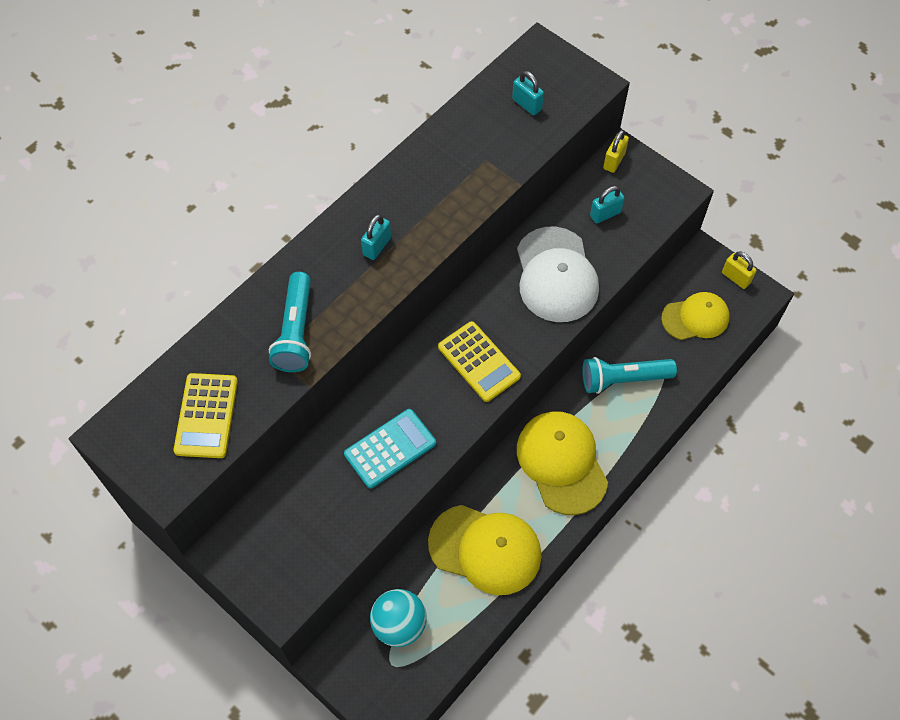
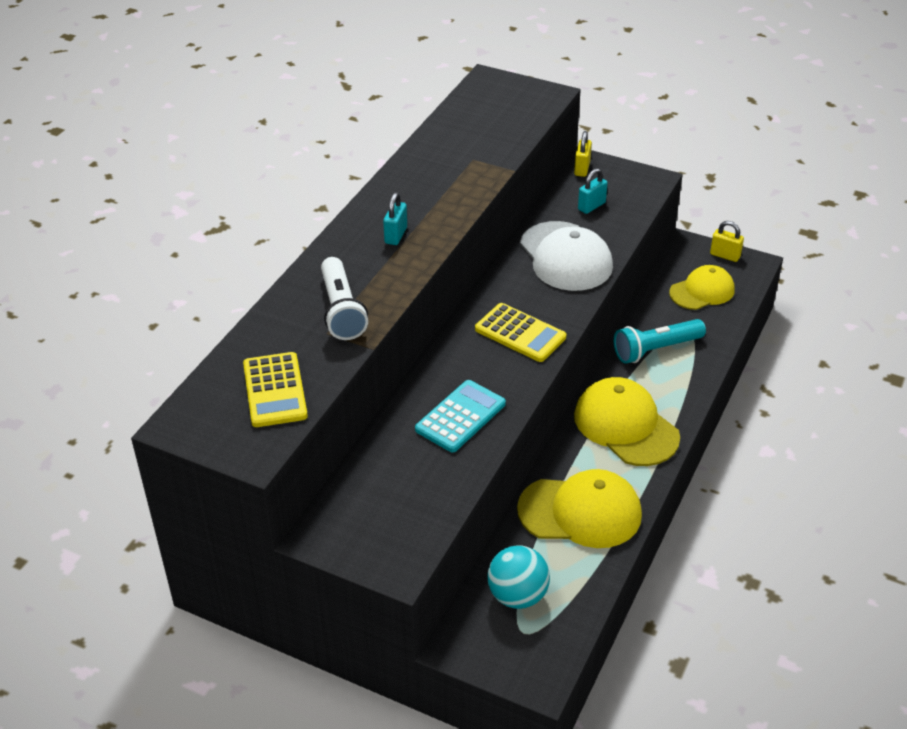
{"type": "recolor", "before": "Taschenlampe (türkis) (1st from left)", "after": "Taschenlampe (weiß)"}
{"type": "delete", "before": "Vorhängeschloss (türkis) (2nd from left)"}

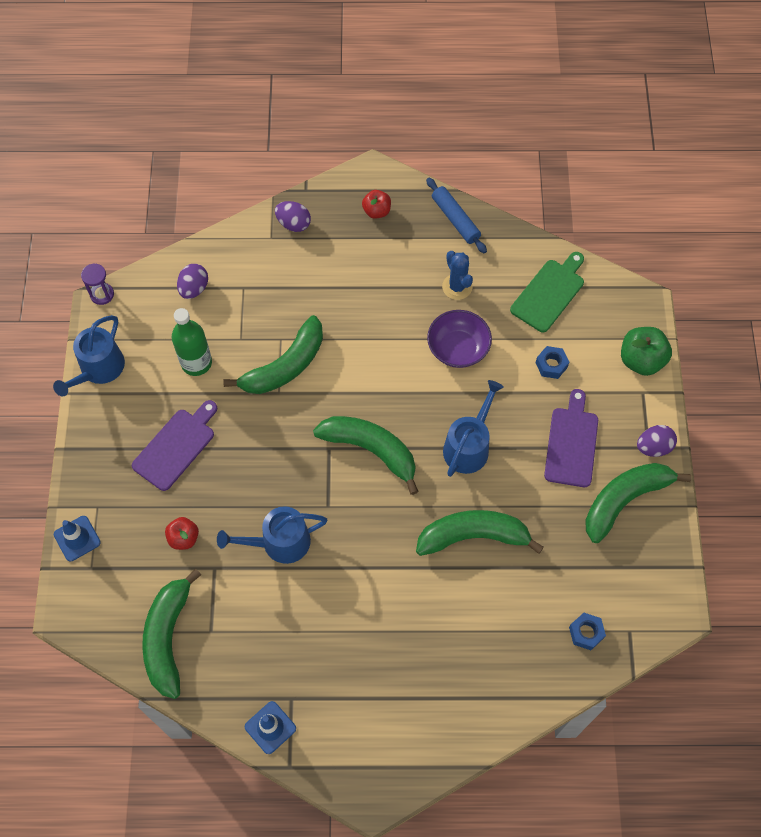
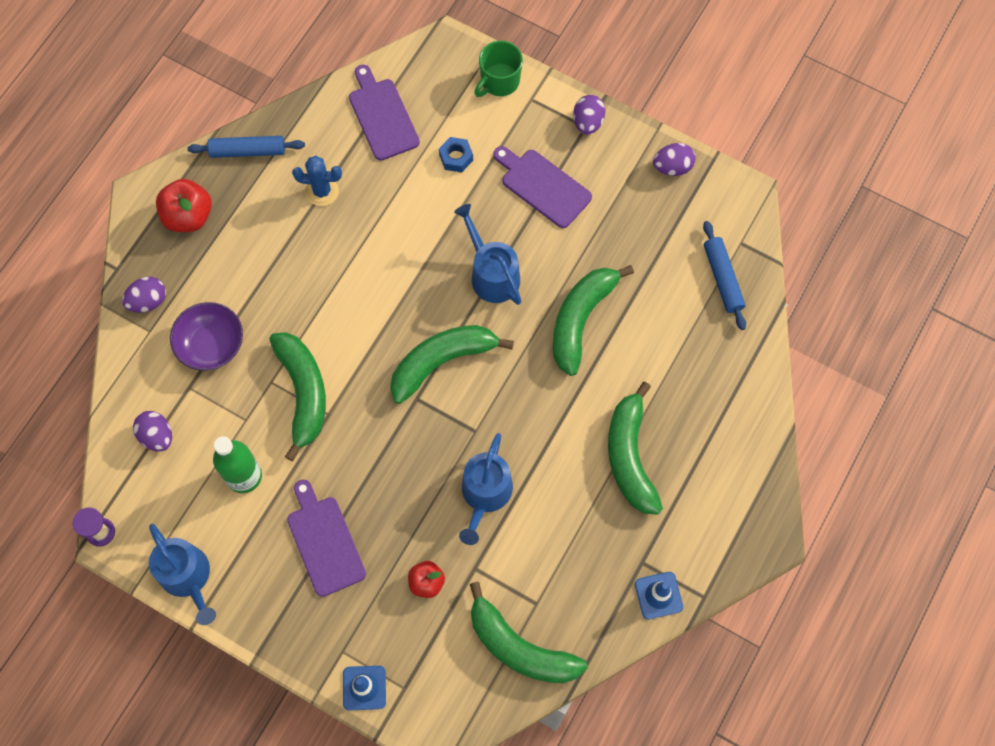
{"type": "resize", "before": "Apfel (rot) (2nd from left in the first image)", "scale": 1.61}
{"type": "move", "before": "Schüssel (lila)"}
{"type": "recolor", "before": "Schneidebrett (grün)", "after": "Schneidebrett (lila) (2nd from left)"}
{"type": "replace", "before": "Sechskantmutter (blau) (2nd from left)", "after": "Nudelholz (blau) (2nd from left)"}
{"type": "move", "before": "Banane (grün) (5th from left)"}
{"type": "replace", "before": "Apfel (grün)", "after": "Tasse (grün)"}
{"type": "insert", "after": "Ei (lila) (4th from left)"}

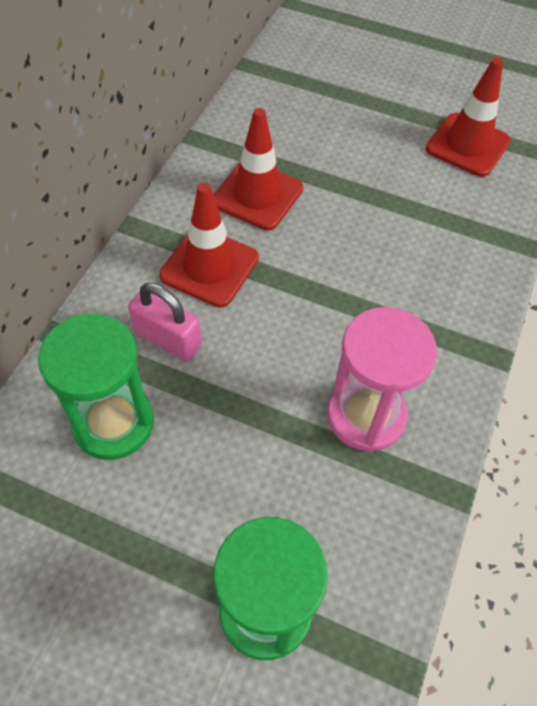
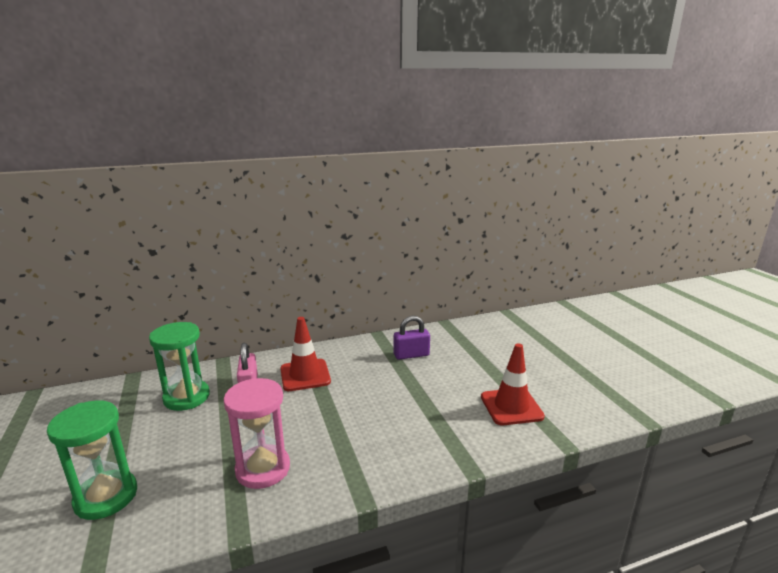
{"type": "delete", "before": "Leitkegel (rot) (2nd from left)"}
{"type": "insert", "after": "Vorhängeschloss (lila)"}

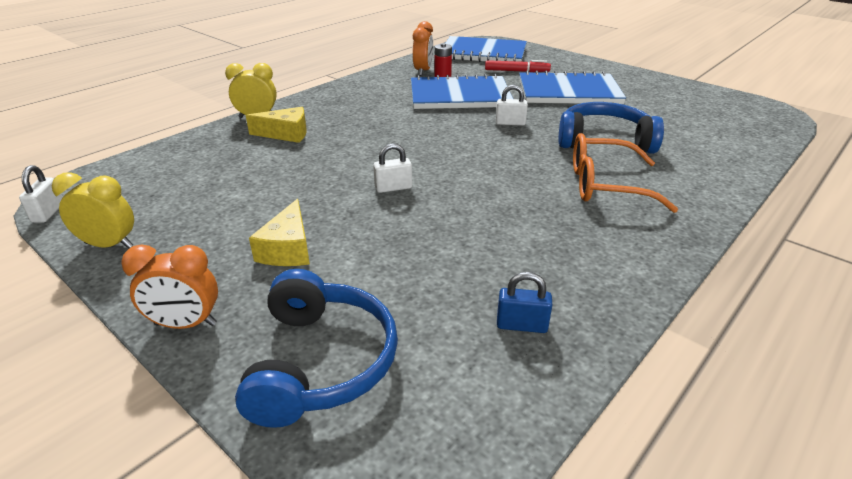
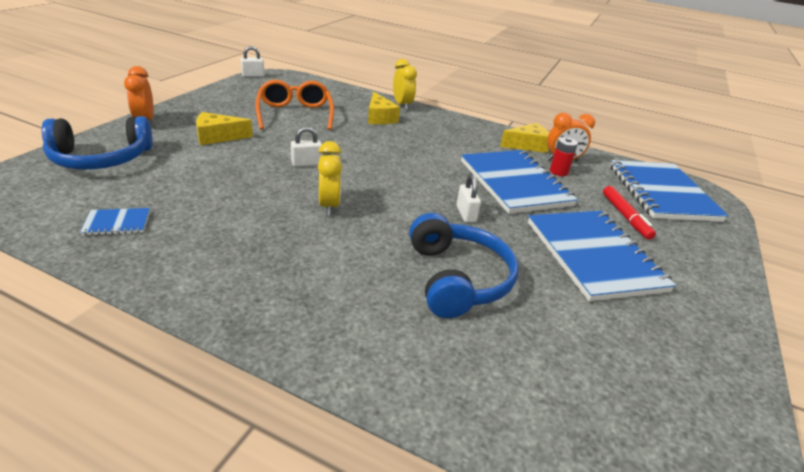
{"type": "move", "before": "Wecker (gelb) (1st from left)"}
{"type": "rotate", "before": "Vorhängeschloss (weiß) (2nd from left)", "turn": -75}
{"type": "replace", "before": "Vorhängeschloss (blau)", "after": "Notizbuch (blau) (1st from left)"}
{"type": "move", "before": "Brille (orange)"}
{"type": "insert", "after": "Käse (gelb) (3rd from left)"}

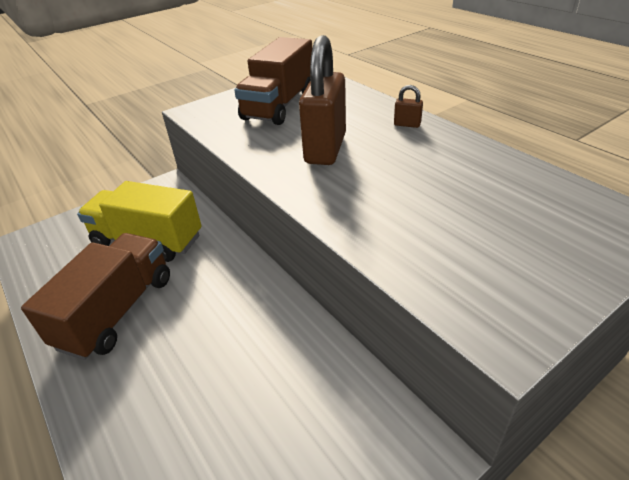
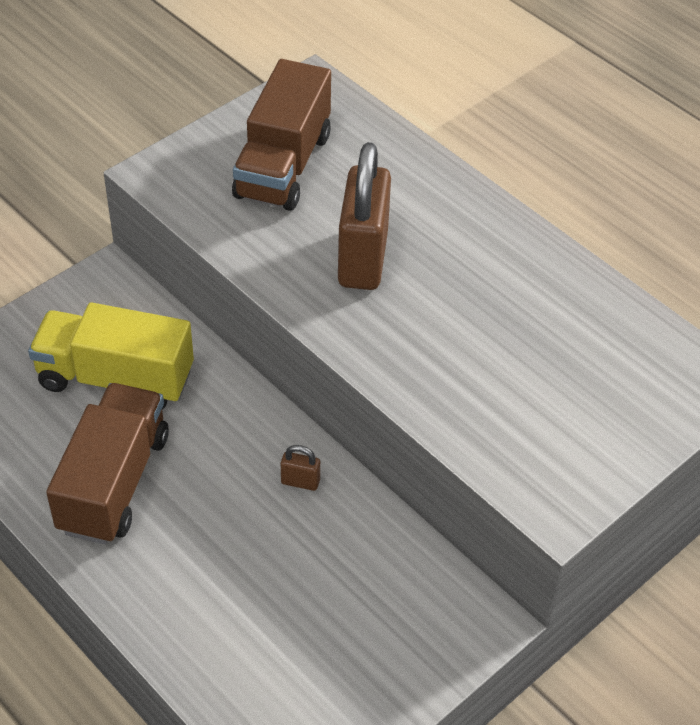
{"type": "move", "before": "Vorhängeschloss (braun) (2nd from left in the first image)", "after": "Vorhängeschloss (braun) (1st from left)"}

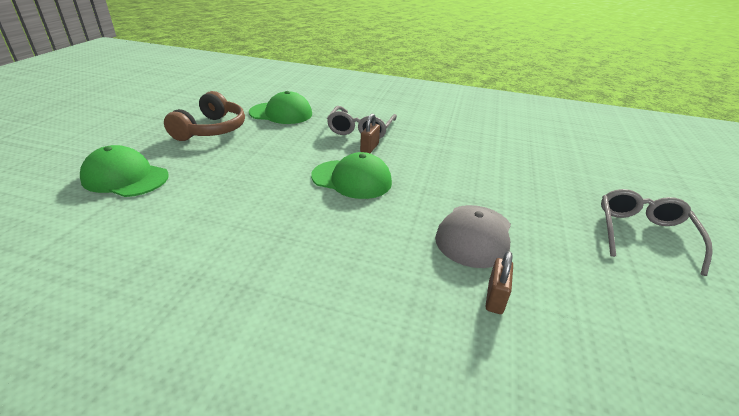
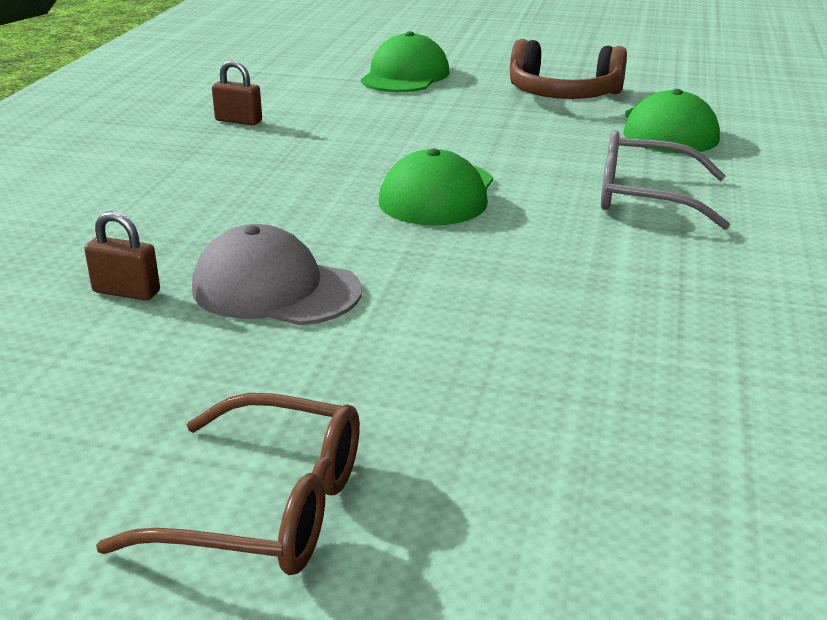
{"type": "move", "before": "Vorhängeschloss (braun) (1st from left in the first image)", "after": "Vorhängeschloss (braun) (2nd from left)"}
{"type": "recolor", "before": "Brille (grau) (2nd from left)", "after": "Brille (braun)"}

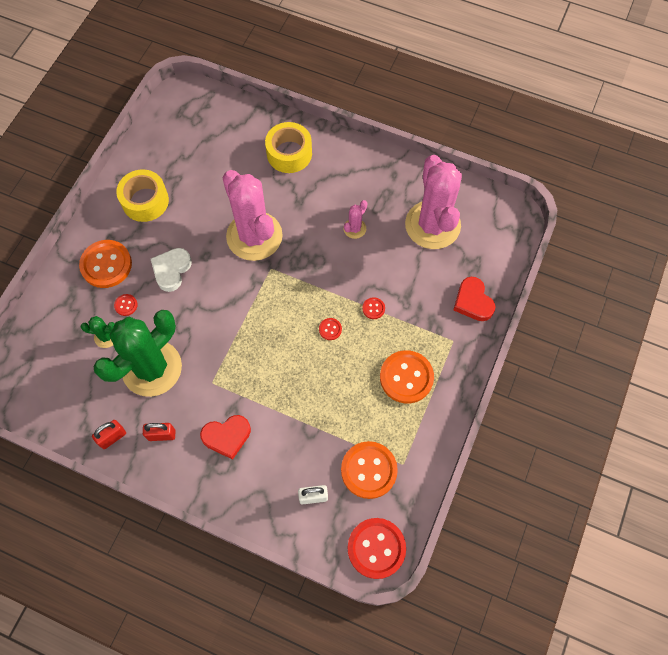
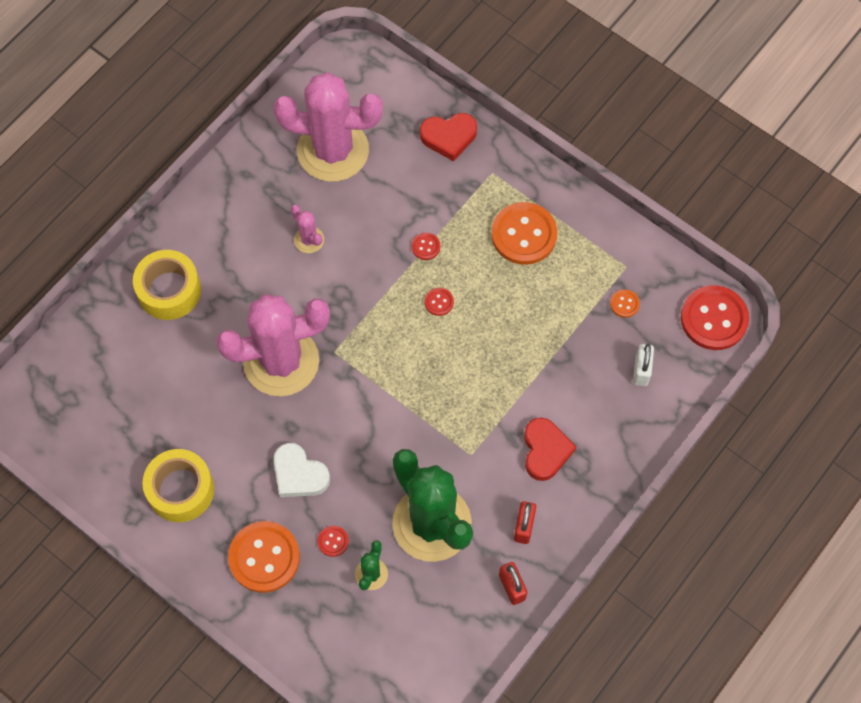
{"type": "resize", "before": "Knopf (orange) (2nd from left in the first image)", "scale": 0.44}

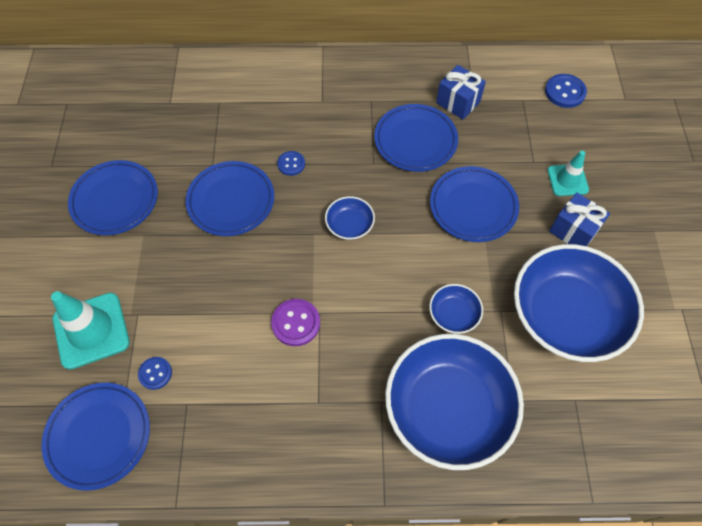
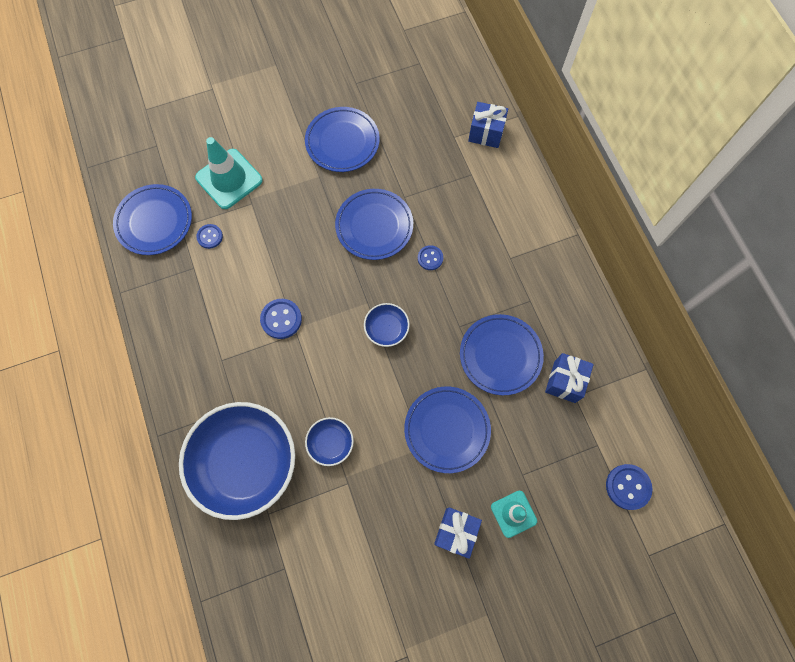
{"type": "recolor", "before": "Knopf (lila)", "after": "Knopf (blau) (2nd from left)"}
{"type": "delete", "before": "Schüssel (blau) (4th from left)"}
{"type": "insert", "after": "Geschenk (blau) (2nd from left)"}

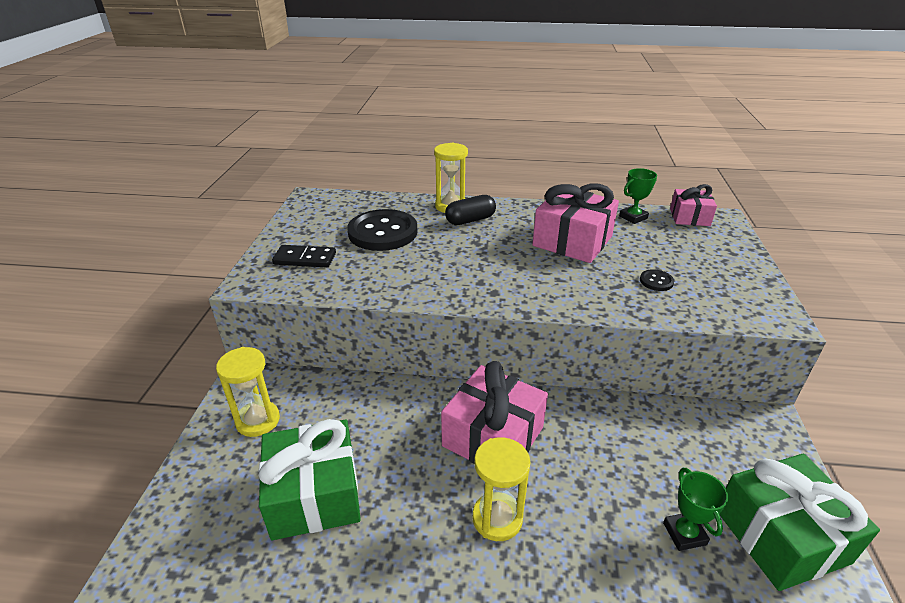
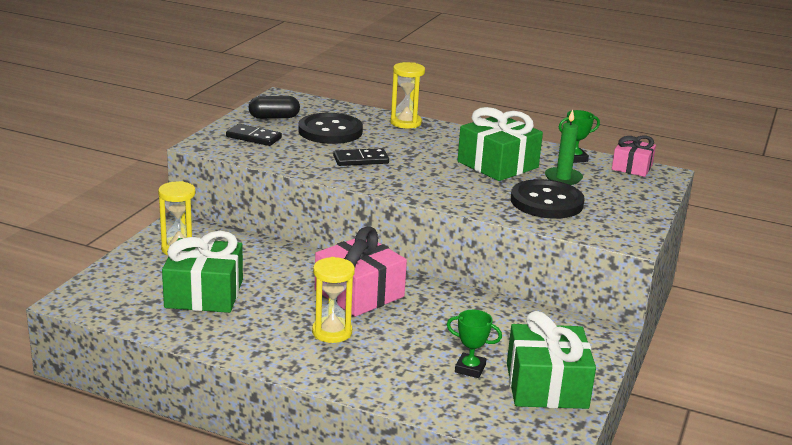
{"type": "move", "before": "Kapsel (schwarz)"}
{"type": "recolor", "before": "Geschenk (rosa) (2nd from left)", "after": "Geschenk (grün) (2nd from left)"}
{"type": "resize", "before": "Knopf (schwarz) (2nd from left)", "scale": 2.42}
{"type": "rotate", "before": "Pokal (grün) (2nd from left in the first image)", "turn": -75}
{"type": "insert", "after": "Dominostein (schwarz) (2nd from left)"}
{"type": "insert", "after": "Kerze (grün)"}

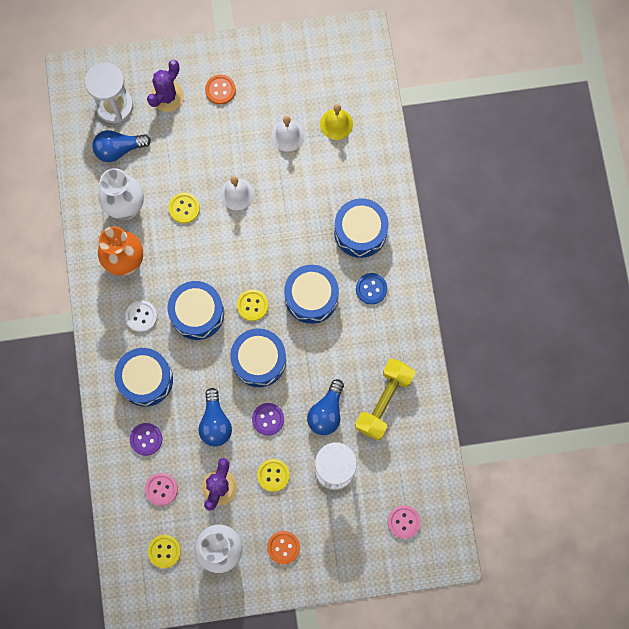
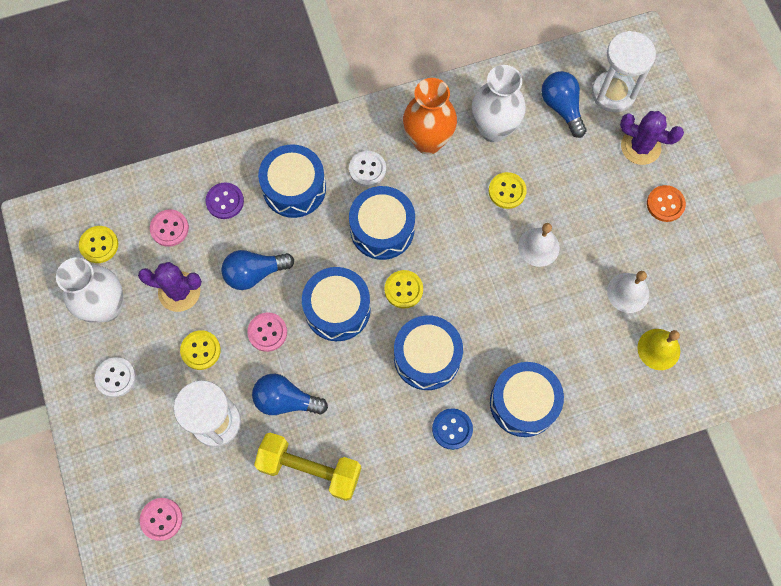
{"type": "recolor", "before": "Knopf (lila) (2nd from left)", "after": "Knopf (rosa) (3rd from left)"}
{"type": "recolor", "before": "Knopf (orange) (2nd from left)", "after": "Knopf (weiß) (1st from left)"}

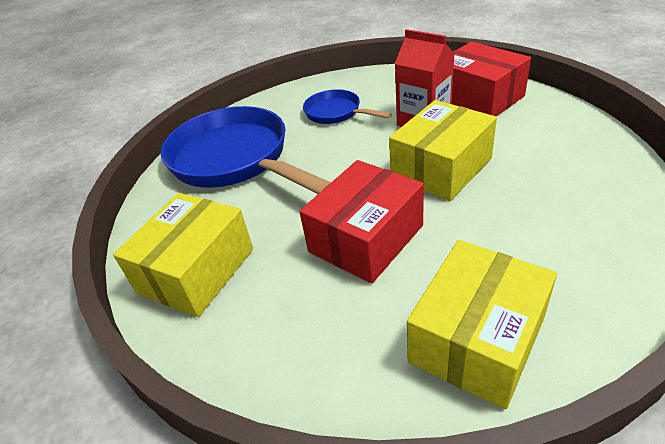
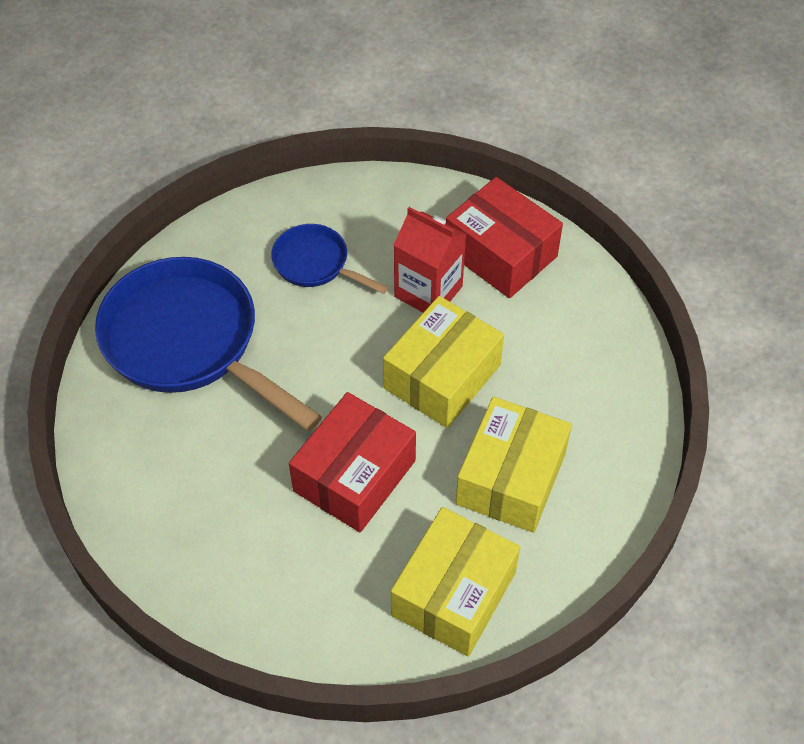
{"type": "move", "before": "Schachtel (gelb) (1st from left in the first image)", "after": "Schachtel (gelb) (3rd from left)"}

